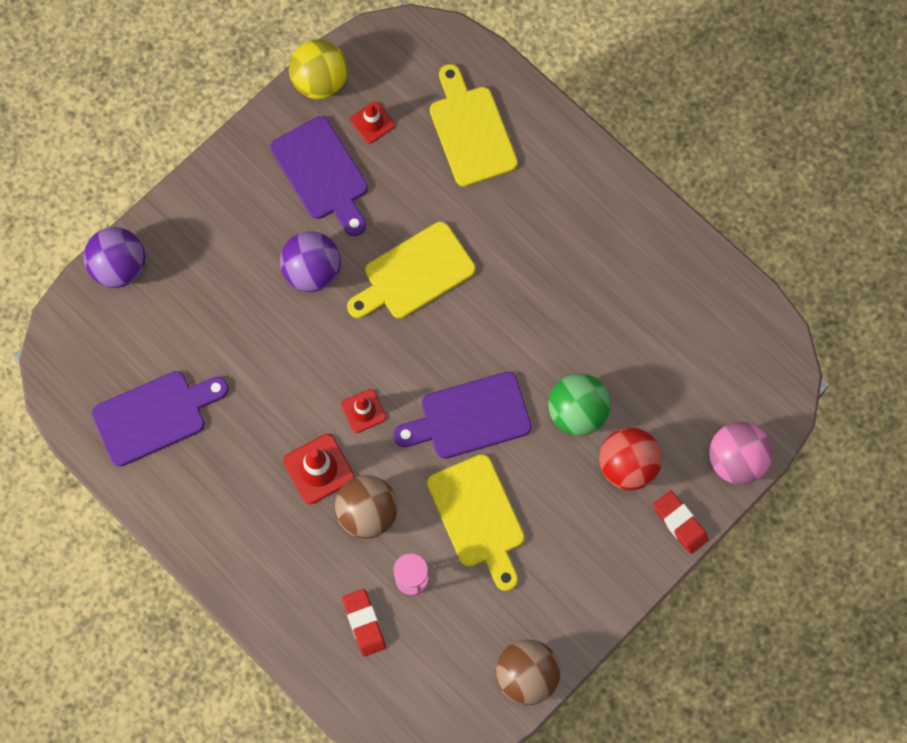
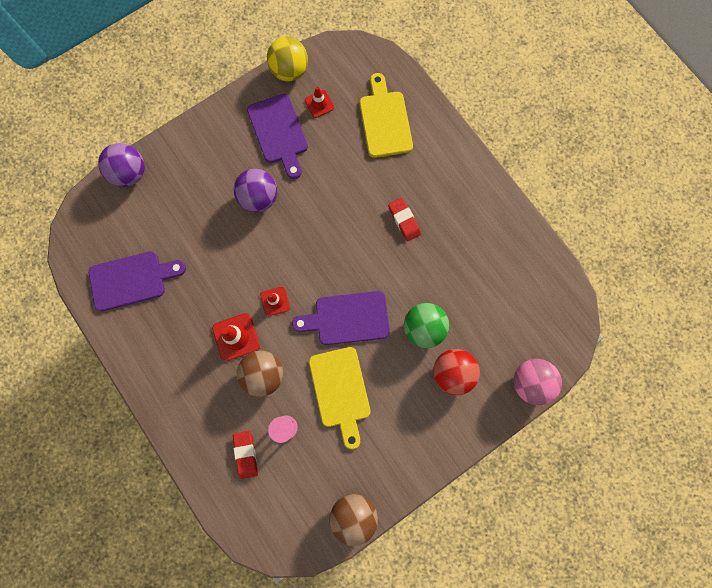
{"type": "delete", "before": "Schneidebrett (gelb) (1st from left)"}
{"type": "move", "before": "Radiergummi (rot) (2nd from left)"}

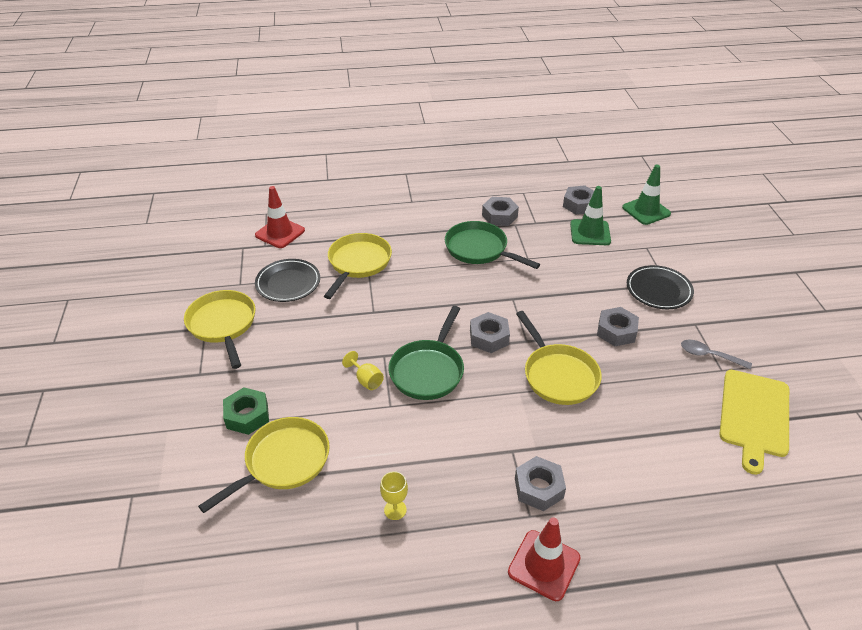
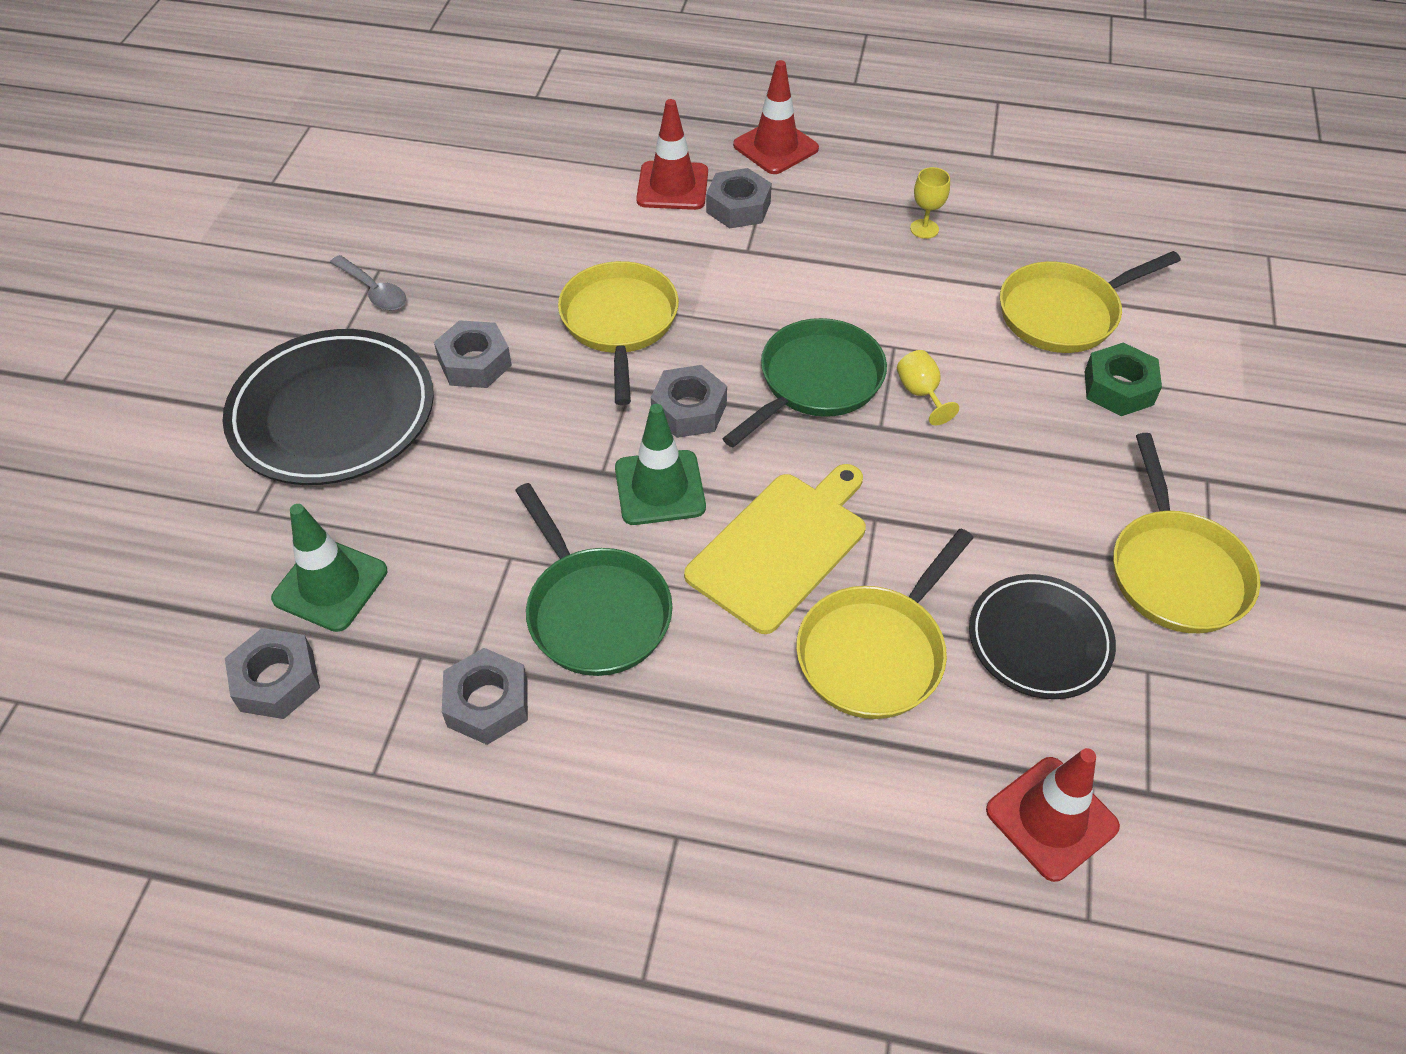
{"type": "move", "before": "Leitkegel (grün) (2nd from left)"}
{"type": "resize", "before": "Teller (schwarz) (2nd from left in the first image)", "scale": 1.64}
{"type": "move", "before": "Schneidebrett (gelb)"}
{"type": "insert", "after": "Leitkegel (rot) (1st from left)"}

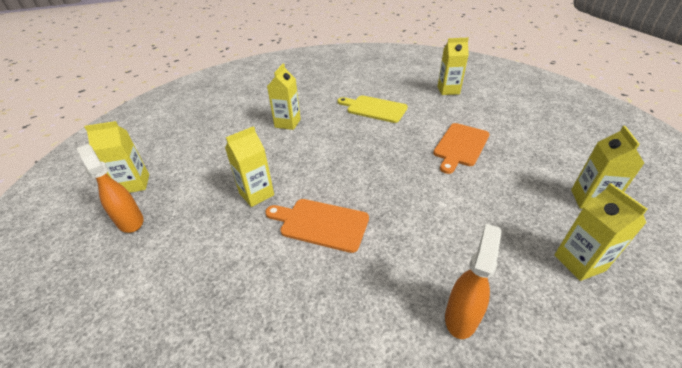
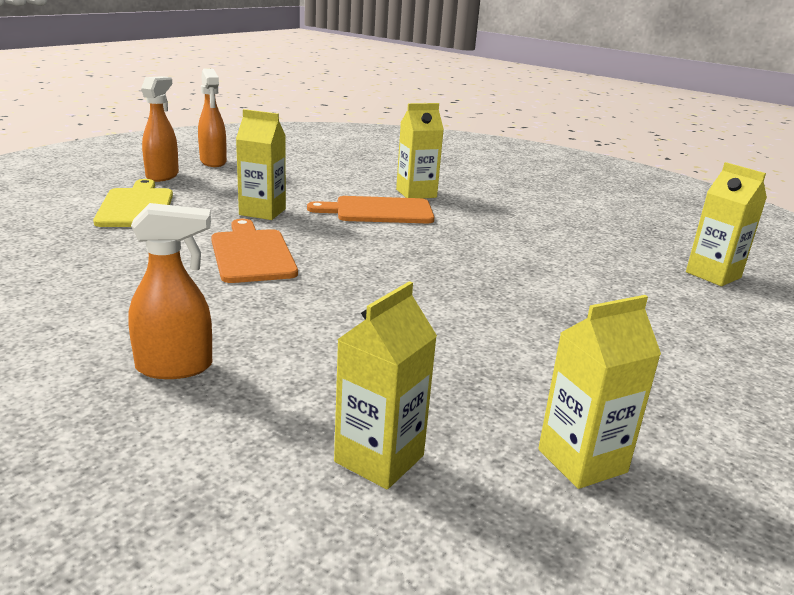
{"type": "replace", "before": "Getränkekarton (gelb) (1st from left)", "after": "Sprühflasche (orange) (3rd from left)"}
{"type": "move", "before": "Schneidebrett (gelb)"}
{"type": "move", "before": "Schneidebrett (orange) (2nd from left)"}

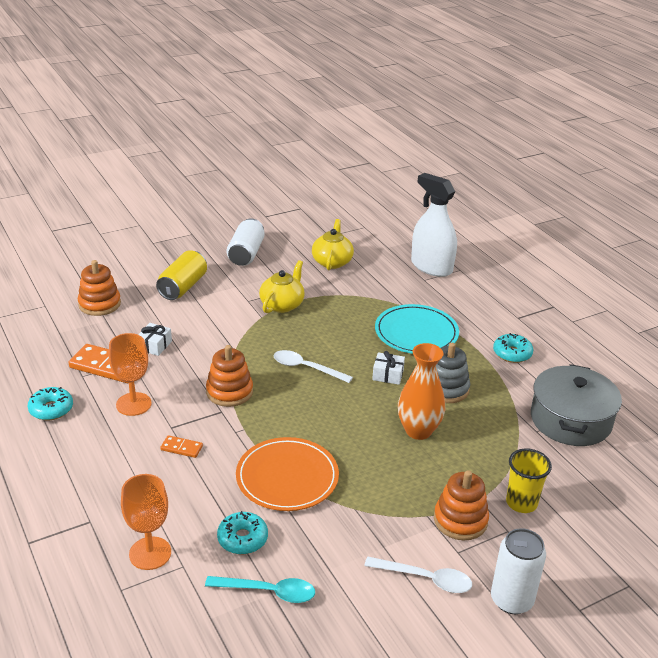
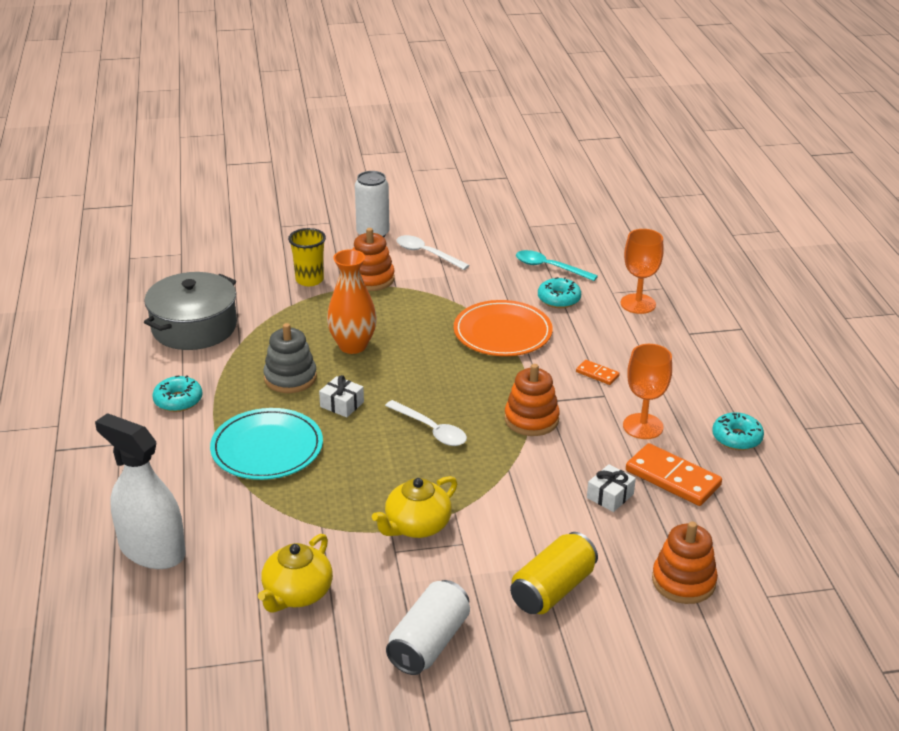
{"type": "rotate", "before": "Sprühflasche (weiß)", "turn": 150}

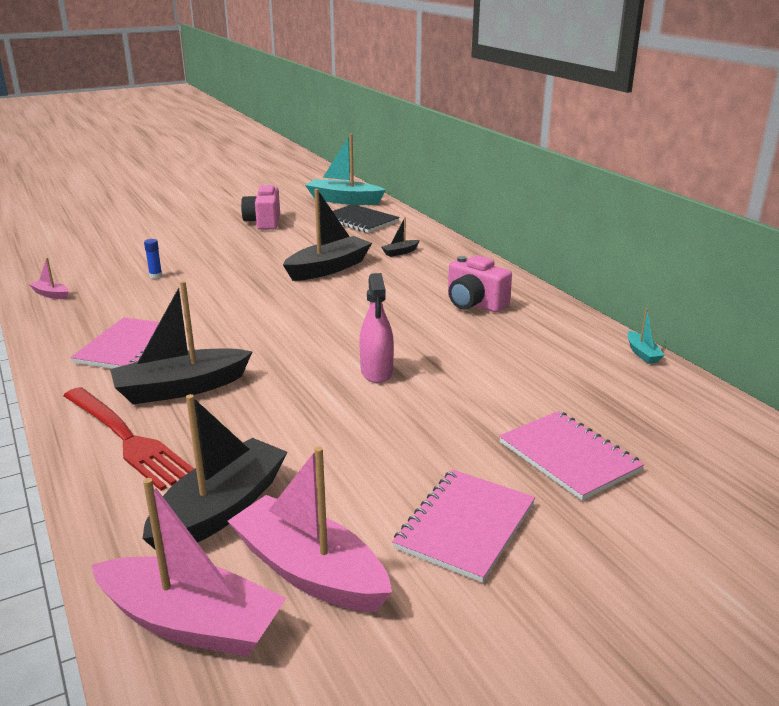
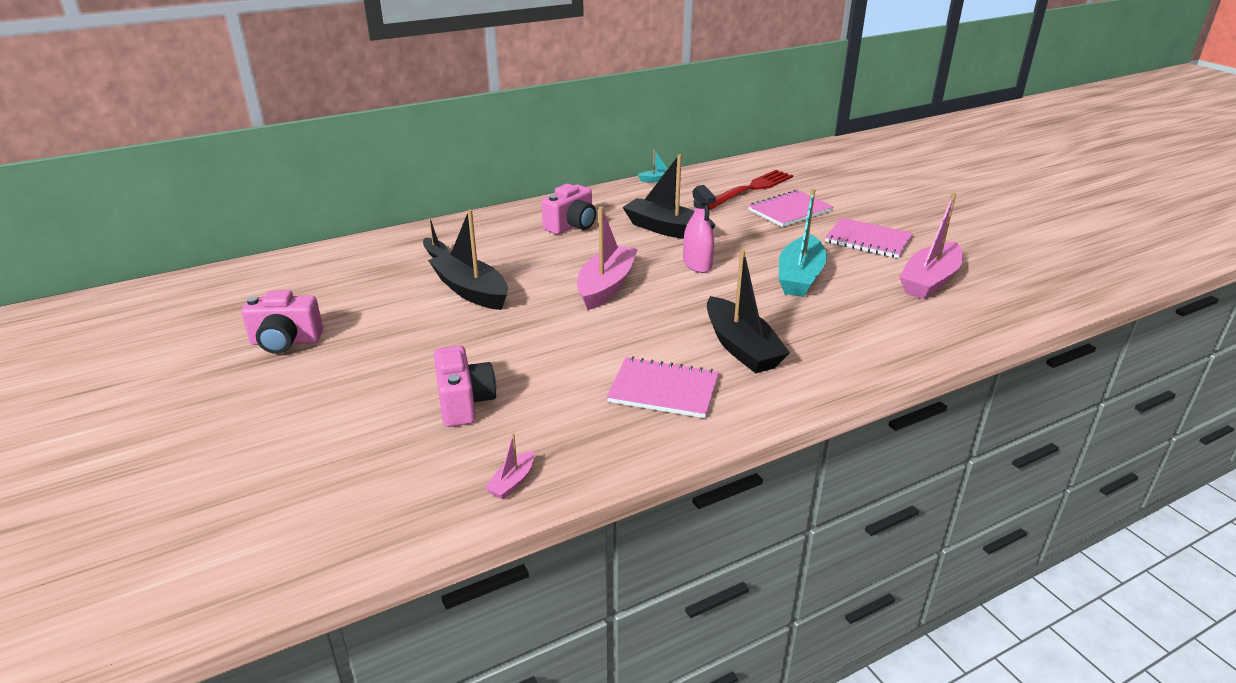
{"type": "move", "before": "Gabel (rot)"}
{"type": "move", "before": "Boot (rosa) (2nd from left)"}
{"type": "move", "before": "Boot (schwarz) (2nd from left in the first image)", "after": "Boot (schwarz) (3rd from left)"}
{"type": "replace", "before": "Klebestift (blau)", "after": "Kamera (rosa) (2nd from left)"}
{"type": "move", "before": "Boot (türkis) (1st from left in the first image)", "after": "Boot (türkis) (2nd from left)"}
{"type": "delete", "before": "Notizbuch (schwarz)"}
{"type": "rotate", "before": "Sprühflasche (rosa)", "turn": 75}

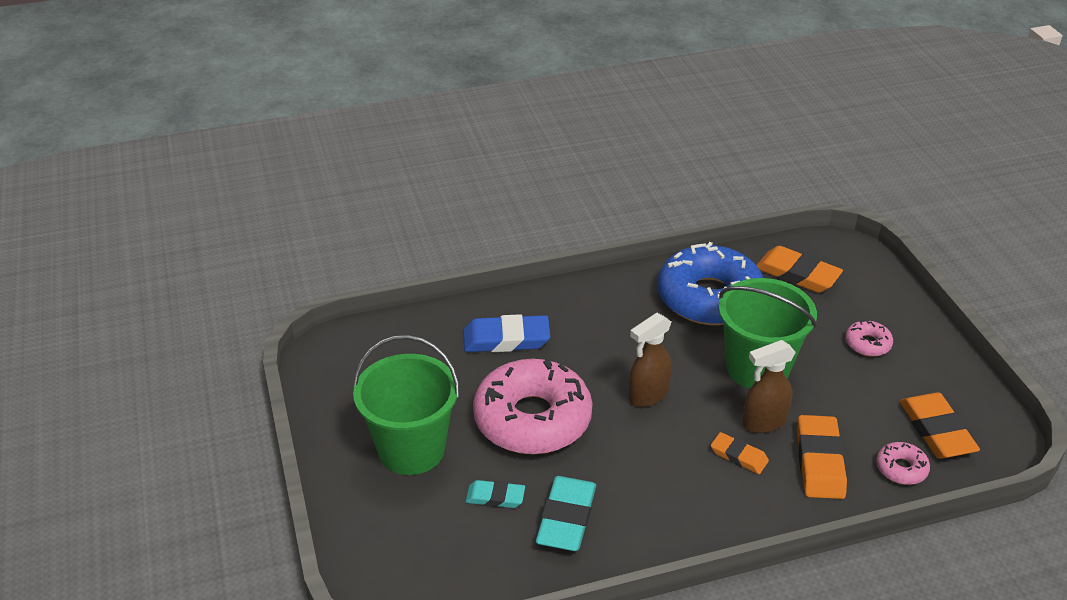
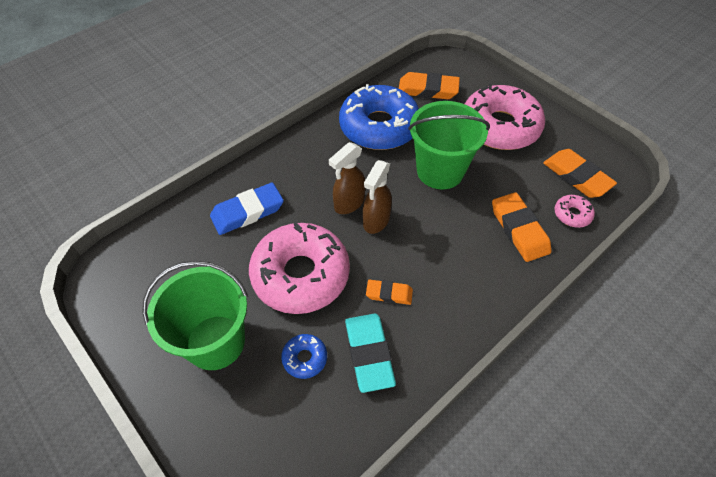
{"type": "replace", "before": "Radiergummi (türkis) (1st from left)", "after": "Donut (blau) (1st from left)"}
{"type": "move", "before": "Radiergummi (orange) (1st from left)"}
{"type": "move", "before": "Sprühflasche (braun) (2nd from left in the first image)", "after": "Sprühflasche (braun) (1st from left)"}
{"type": "resize", "before": "Donut (rosa) (2nd from left)", "scale": 2.38}

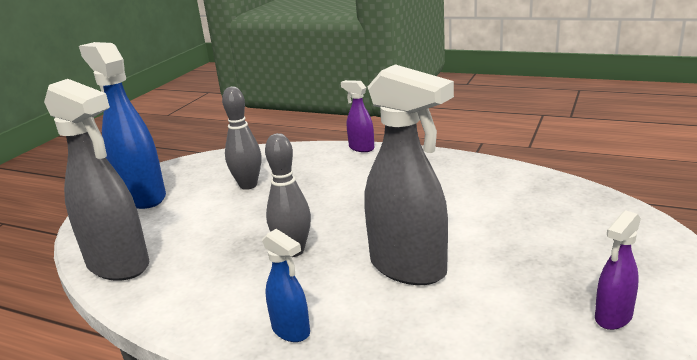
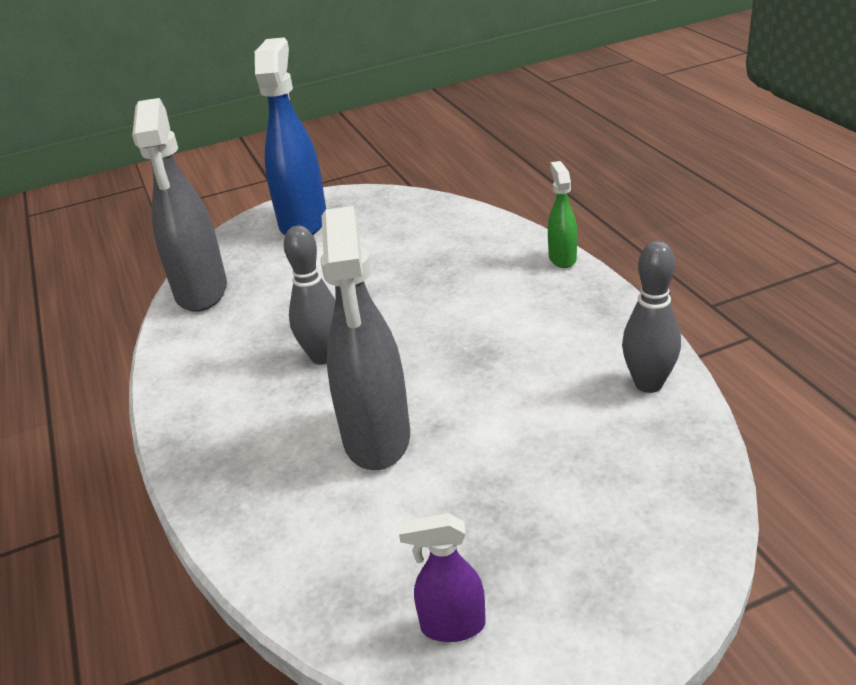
{"type": "move", "before": "Bowlingkegel (grau) (1st from left in the first image)", "after": "Bowlingkegel (grau) (2nd from left)"}
{"type": "delete", "before": "Sprühflasche (blau) (2nd from left)"}
{"type": "recolor", "before": "Sprühflasche (lila) (1st from left)", "after": "Sprühflasche (grün)"}

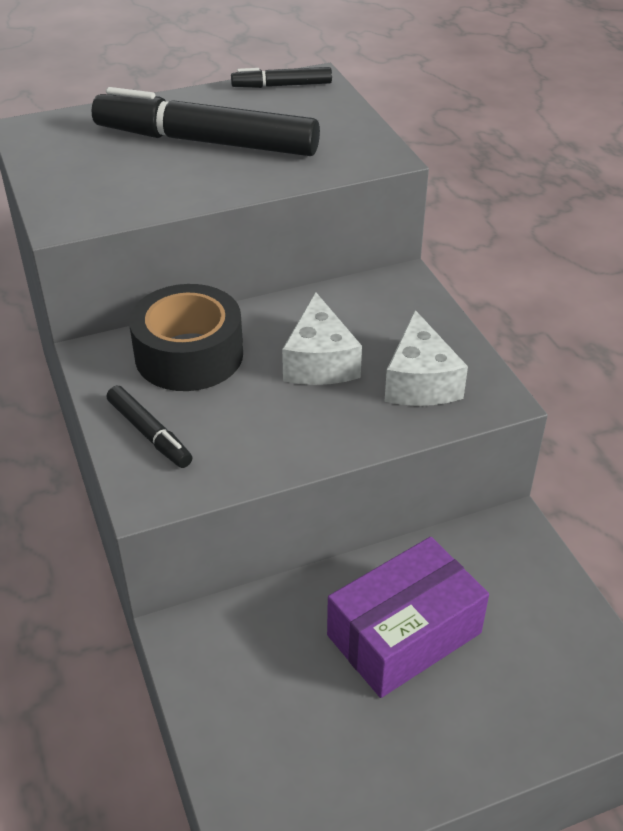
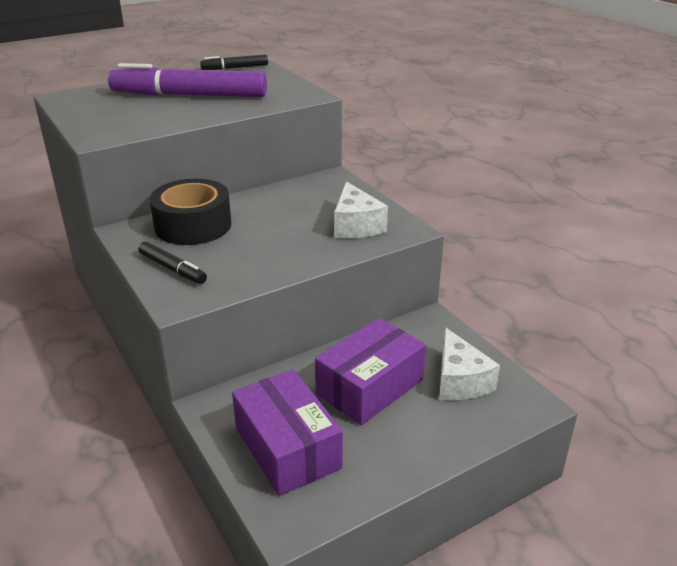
{"type": "recolor", "before": "Filzstift (schwarz) (2nd from left)", "after": "Filzstift (lila)"}
{"type": "move", "before": "Käse (weiß) (1st from left in the first image)", "after": "Käse (weiß) (2nd from left)"}
{"type": "insert", "after": "Schachtel (lila) (1st from left)"}

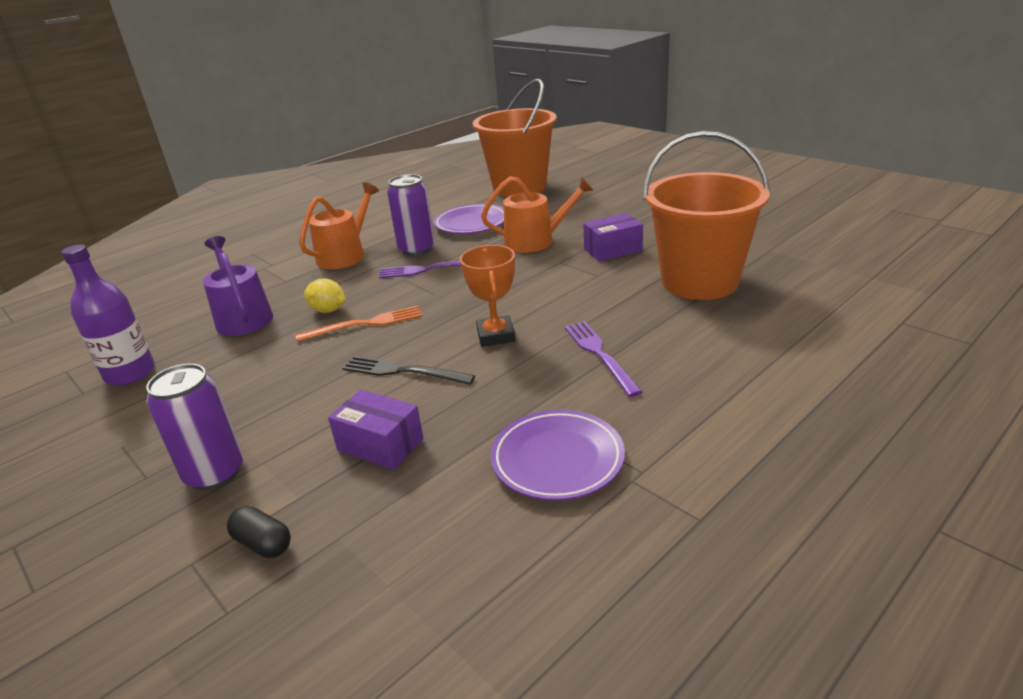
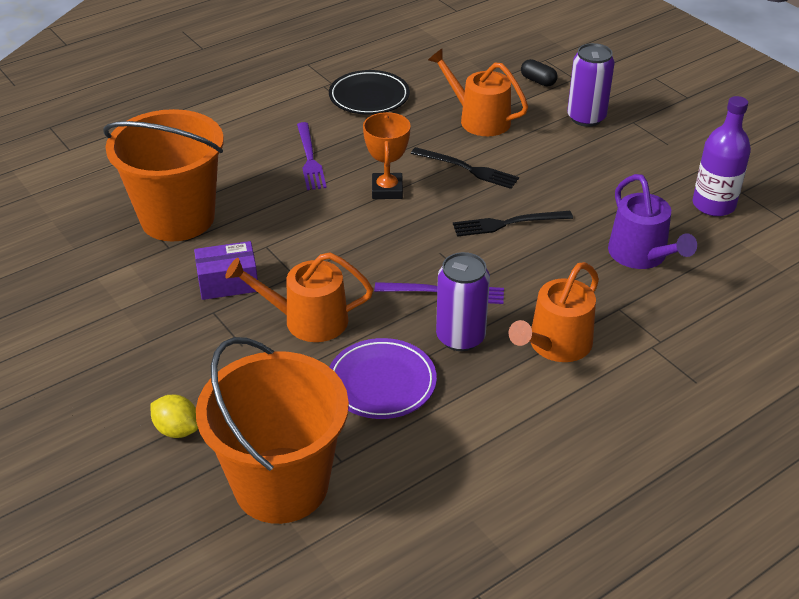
{"type": "recolor", "before": "Gabel (orange)", "after": "Gabel (schwarz) (2nd from left)"}
{"type": "move", "before": "Zitrone (gelb)"}
{"type": "replace", "before": "Schachtel (lila) (1st from left)", "after": "Gießkanne (orange) (2nd from left)"}
{"type": "recolor", "before": "Teller (lila) (2nd from left)", "after": "Teller (schwarz)"}

